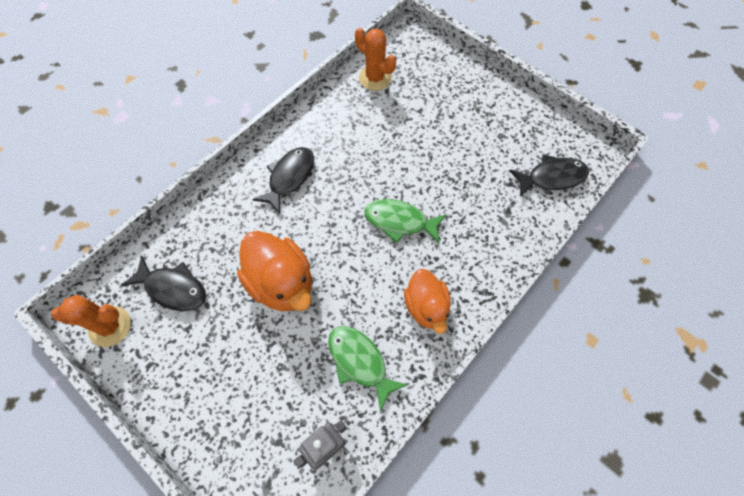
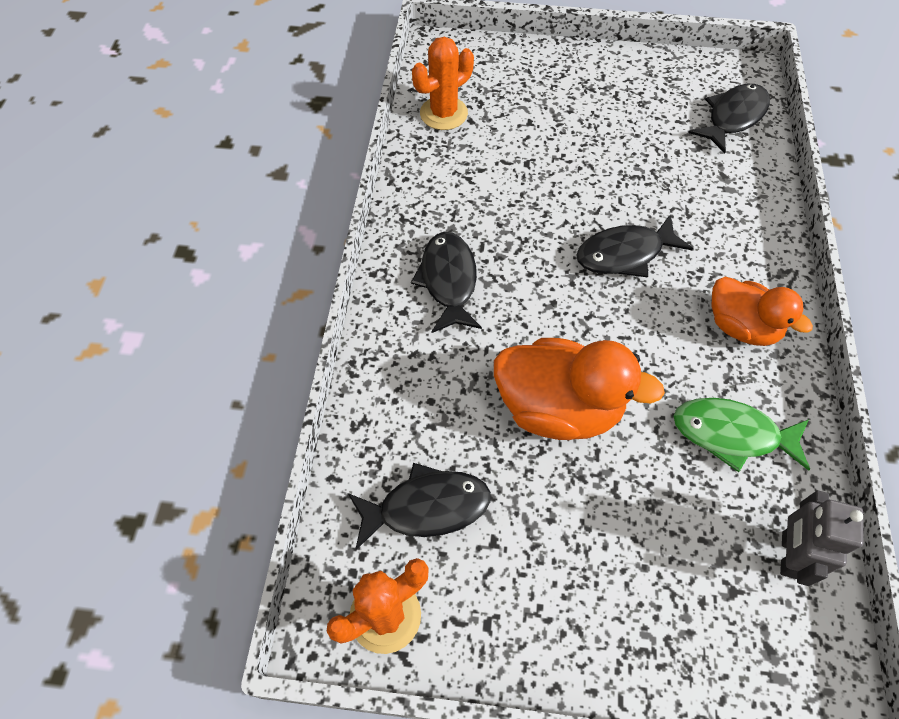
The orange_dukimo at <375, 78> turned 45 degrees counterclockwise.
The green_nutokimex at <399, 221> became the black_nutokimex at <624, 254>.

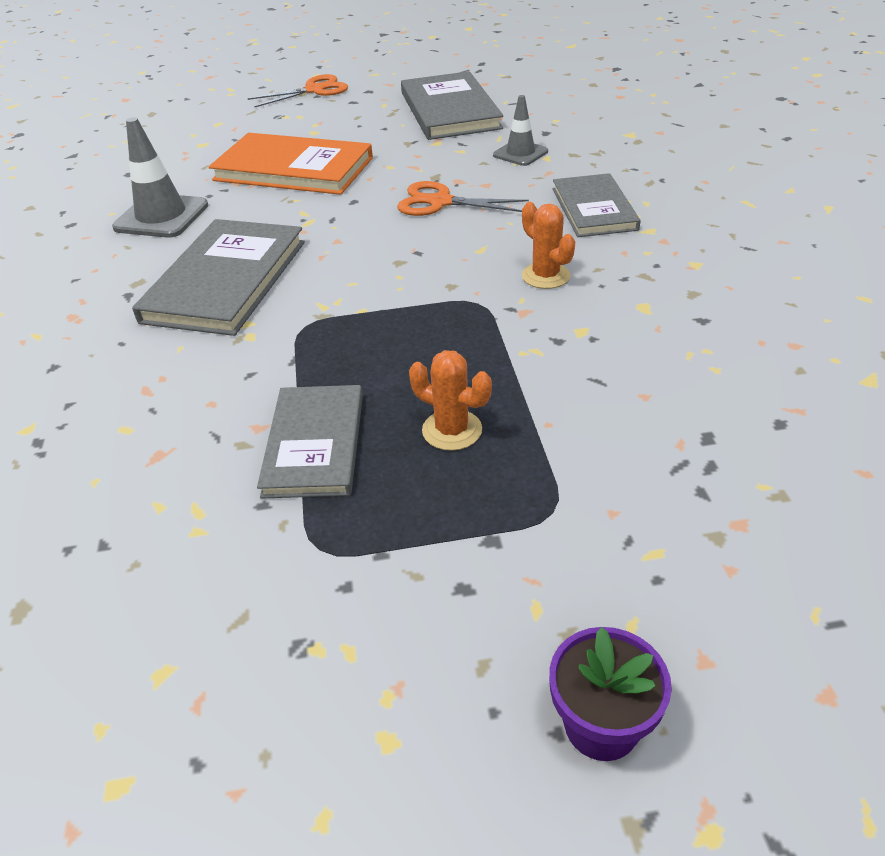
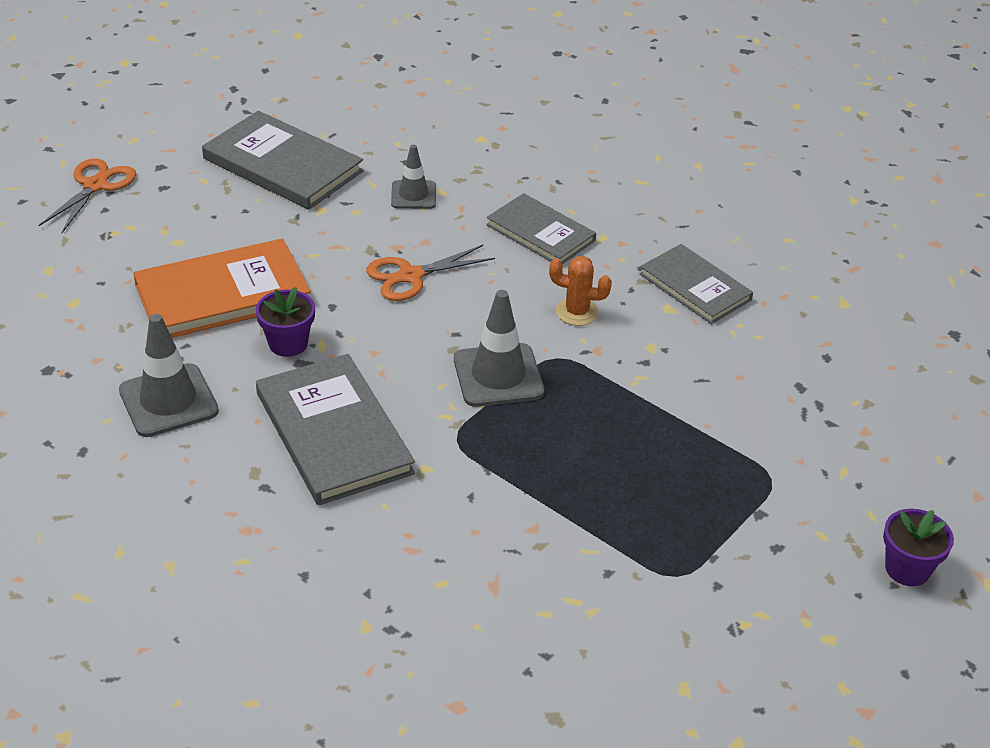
The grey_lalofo moved from <314, 444> to <695, 287>.
The orange_dukimo at <452, 430> disappeared.
The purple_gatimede at <288, 343> appeared.
The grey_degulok at <498, 375> appeared.

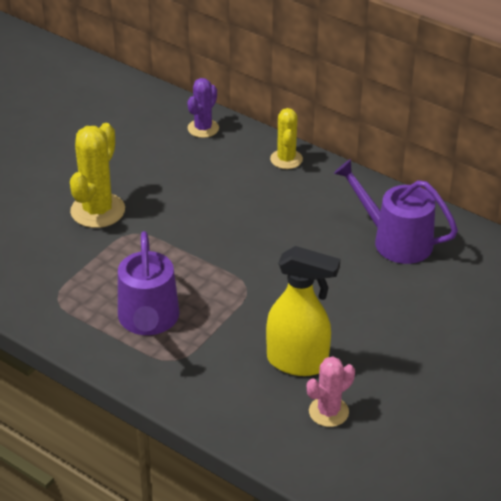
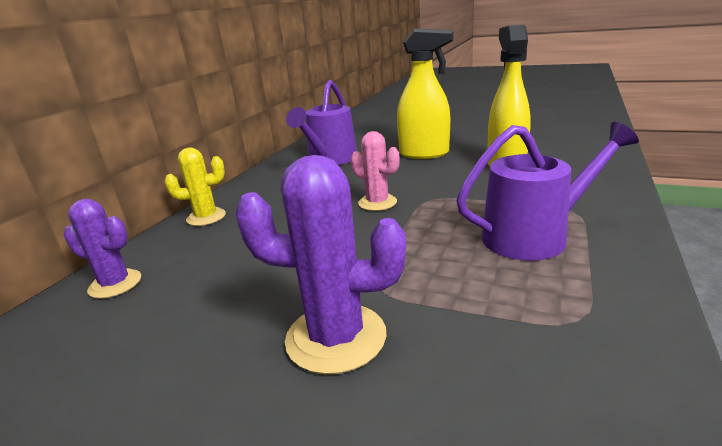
The yellow_dukimo at <98, 210> became the purple_dukimo at <336, 337>.
The pink_dukimo moved from <328, 412> to <377, 203>.
The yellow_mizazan at <424, 154> appeared.

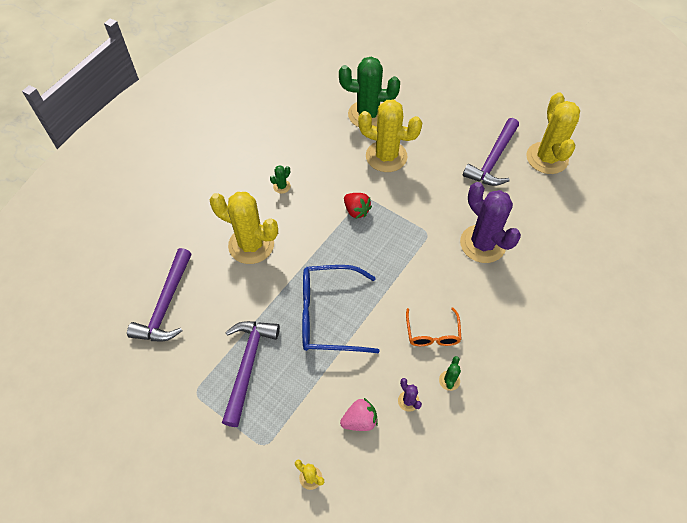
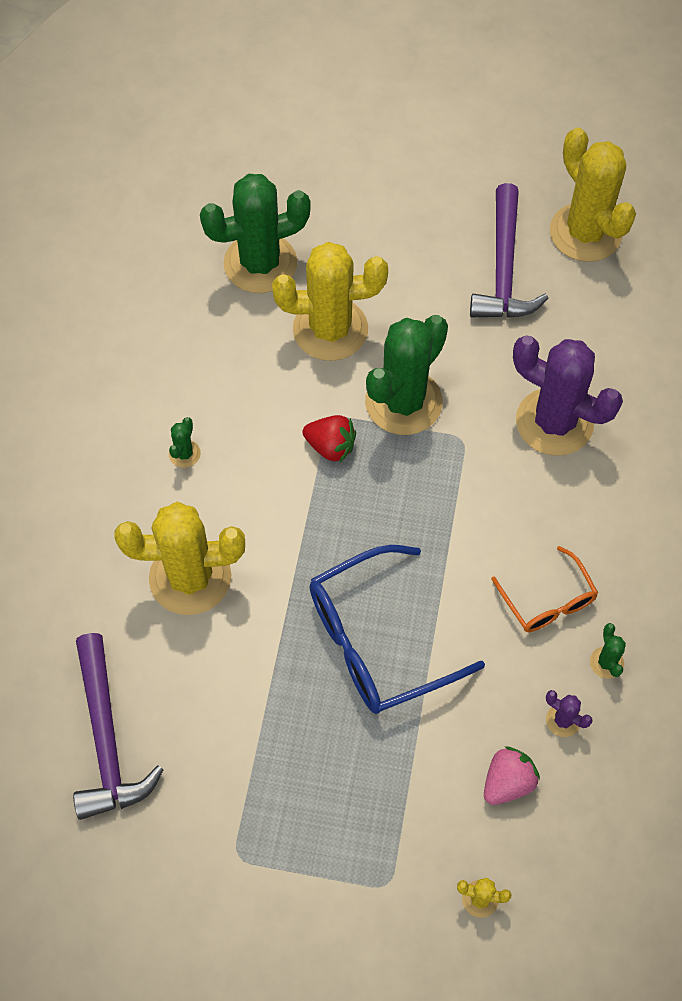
The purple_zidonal at <247, 366> disappeared.
The green_dukimo at <403, 402> appeared.

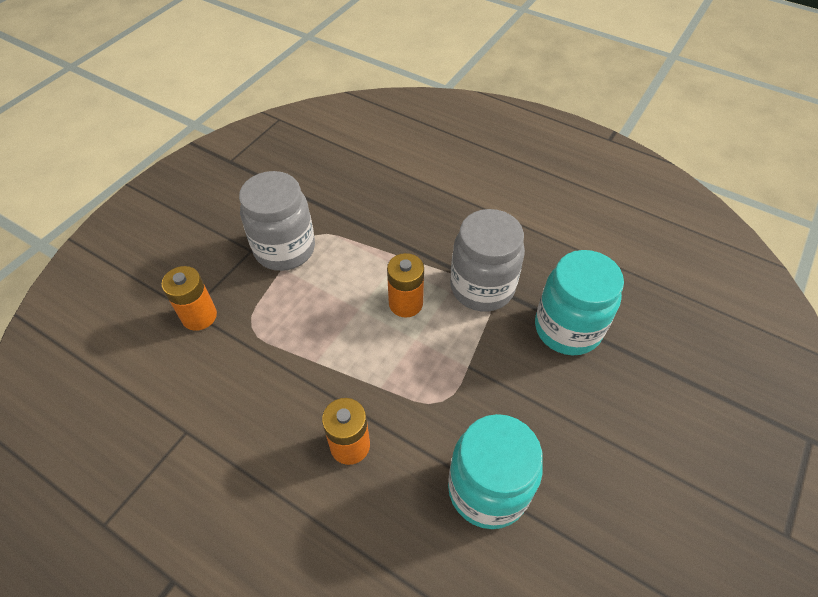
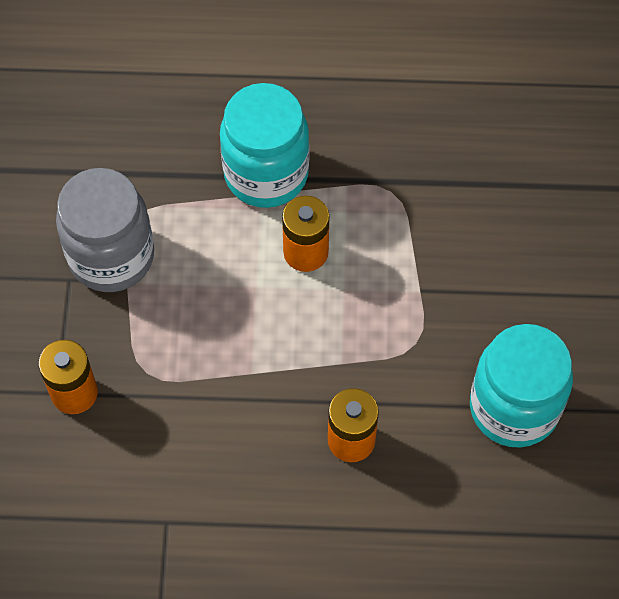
The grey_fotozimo at <482, 287> disappeared.
The turquoise_fotozimo moved from <567, 328> to <266, 174>.

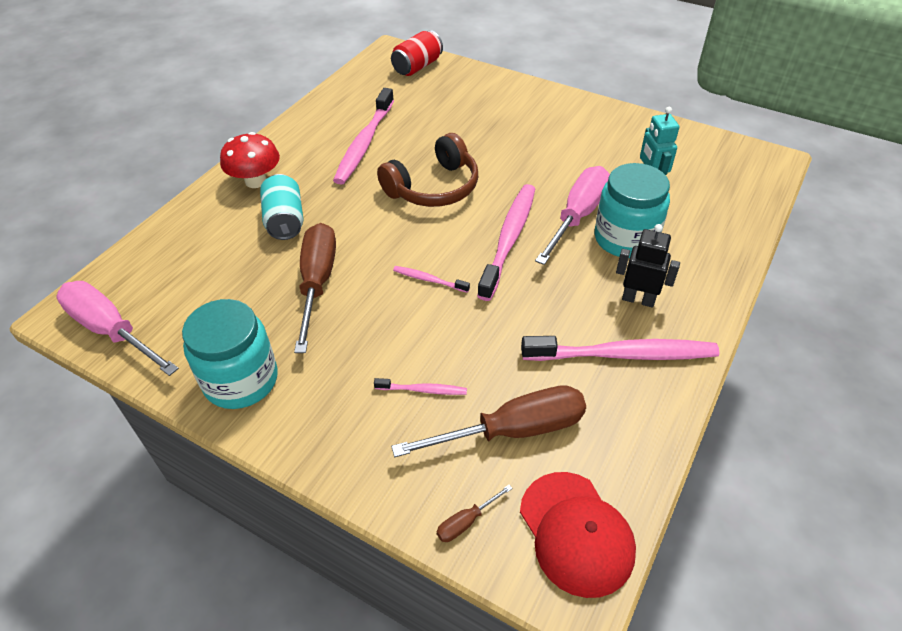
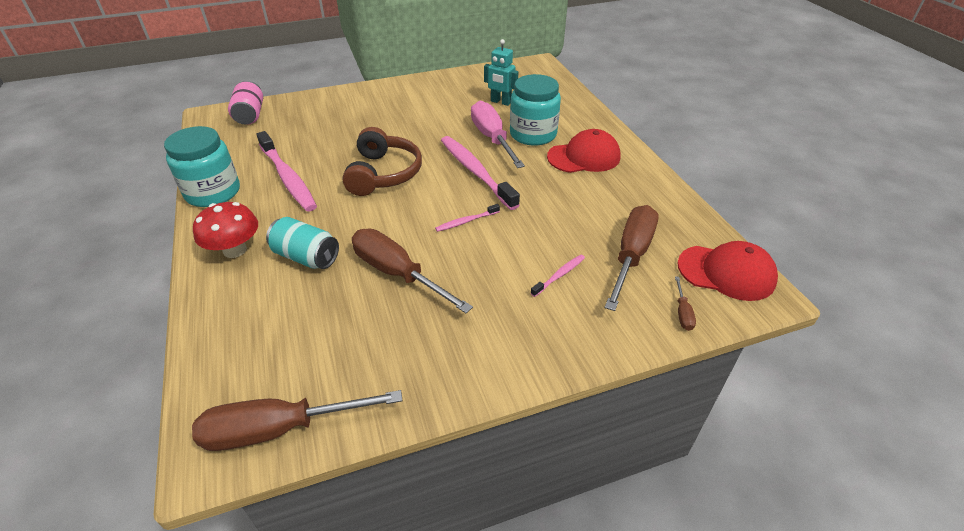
The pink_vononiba at <111, 330> became the brown_vononiba at <279, 429>.
The turquoise_fotozimo moved from <241, 380> to <213, 192>.
The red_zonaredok at <417, 67> became the pink_zonaredok at <250, 115>.
The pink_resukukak at <623, 354> disappeared.
The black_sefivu at <638, 299> was replaced by the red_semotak at <584, 157>.

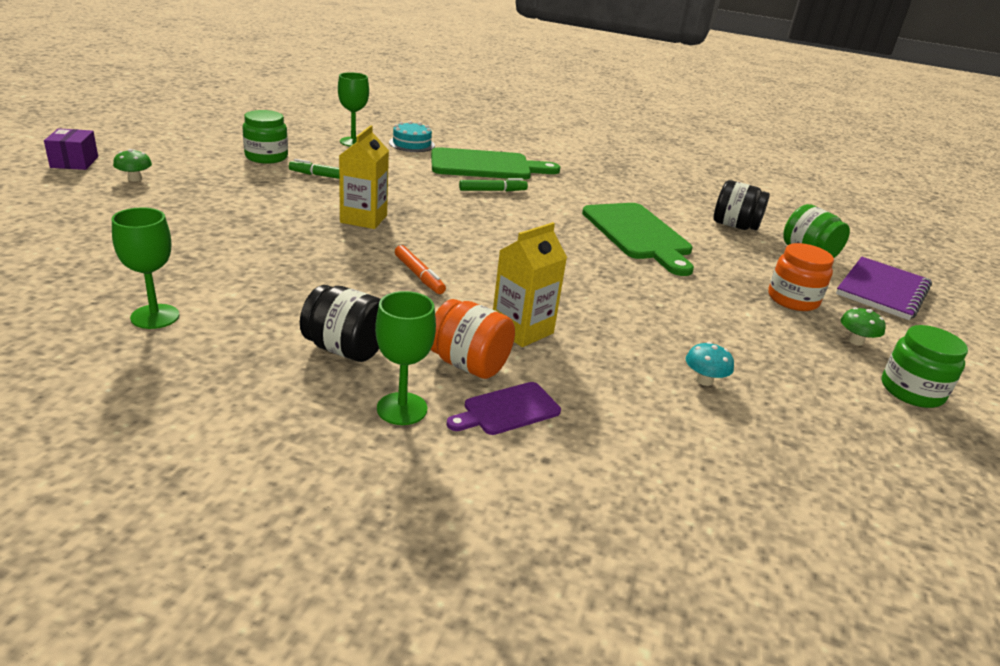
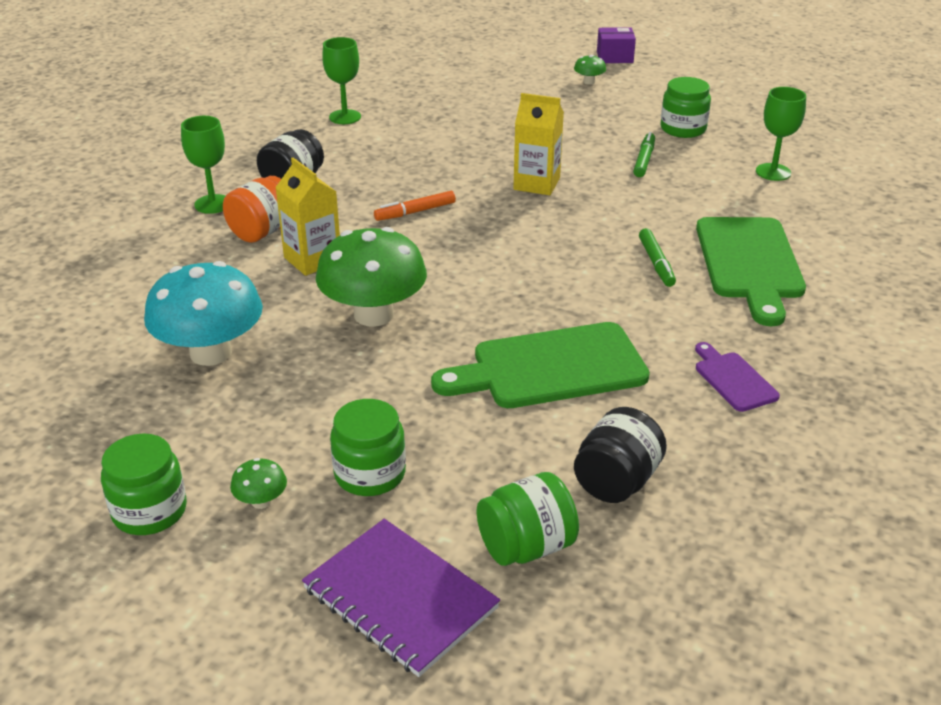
The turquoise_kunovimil at <412, 144> disappeared.
The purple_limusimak moved from <507, 410> to <733, 379>.
The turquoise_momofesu at <704, 380> changed to 2.41 times the size.
The orange_fotozimo at <792, 299> became the green_fotozimo at <370, 474>.
The green_momofesu at <373, 314> appeared.

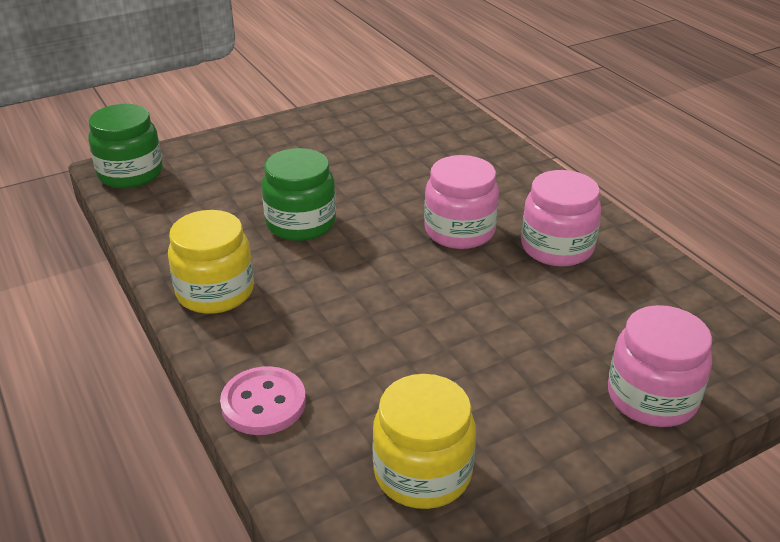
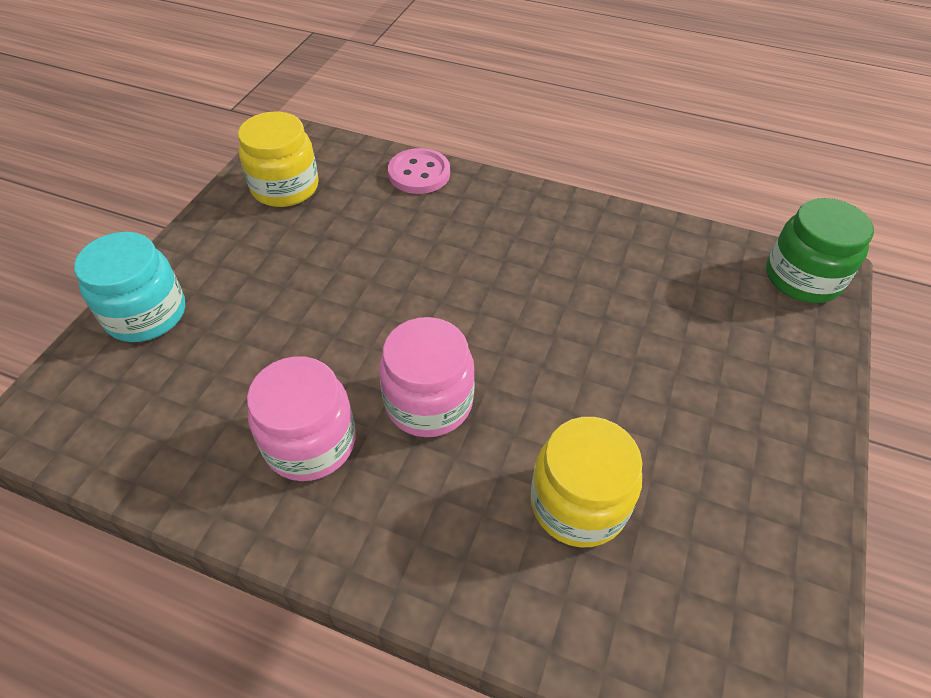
The yellow_fotozimo moved from <215, 292> to <578, 503>.
The green_fotozimo at <301, 223> disappeared.
The pink_fotozimo at <652, 397> became the turquoise_fotozimo at <146, 314>.

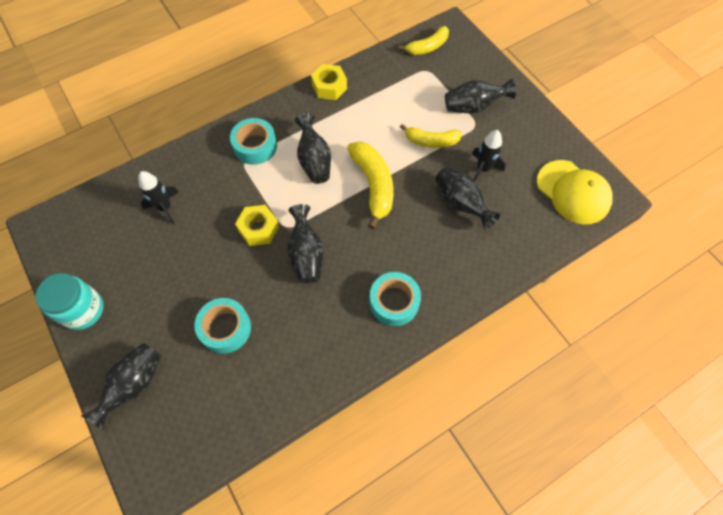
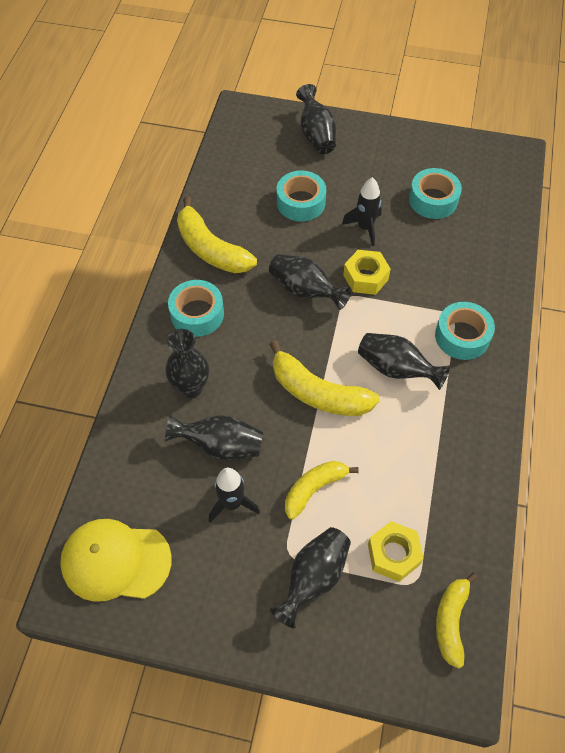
The turquoise_fotozimo at <83, 310> disappeared.
The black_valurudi moved from <165, 208> to <365, 228>.
The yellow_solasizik moved from <329, 87> to <393, 554>.
The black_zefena at <191, 387> appeared.
The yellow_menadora at <211, 249> appeared.
The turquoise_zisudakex at <433, 200> appeared.

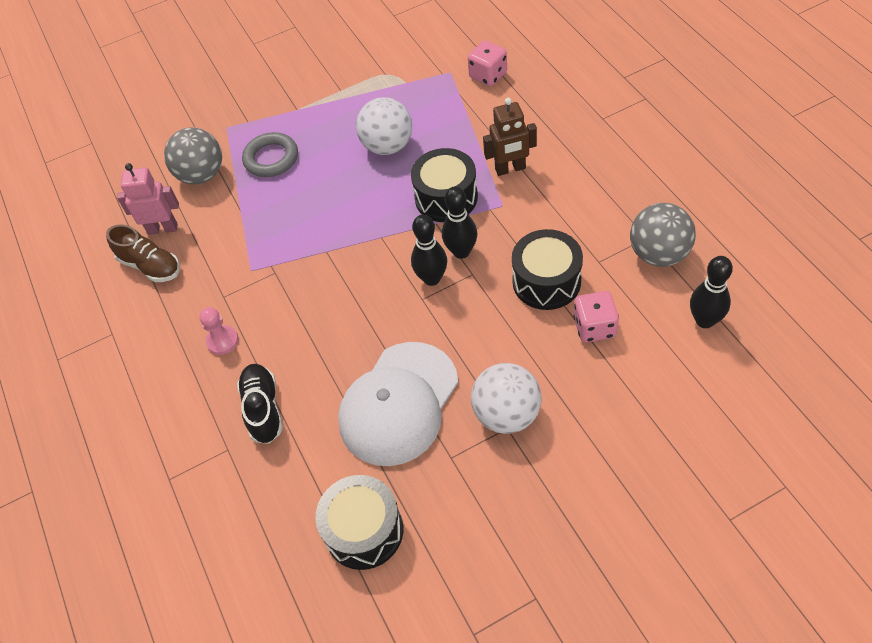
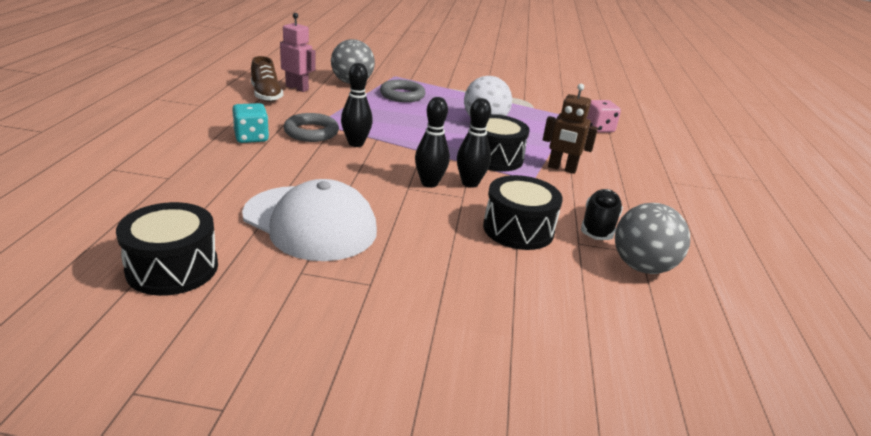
The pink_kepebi at <222, 341> was replaced by the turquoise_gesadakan at <251, 137>.
The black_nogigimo moved from <263, 409> to <598, 226>.
The white_semotak at <398, 403> turned 120 degrees counterclockwise.
The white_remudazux at <507, 414> disappeared.
The pink_gesadakan at <594, 327> disappeared.
The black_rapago moved from <705, 320> to <356, 143>.
The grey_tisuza at <311, 132> appeared.

